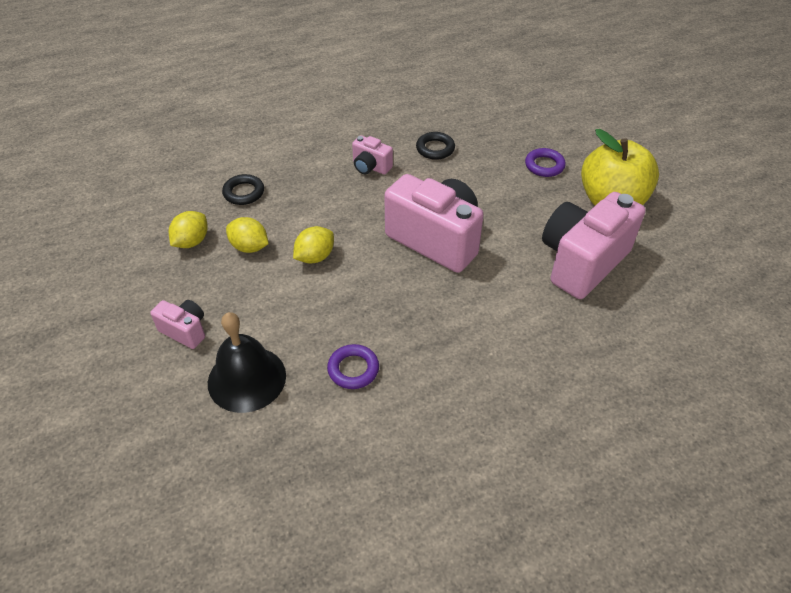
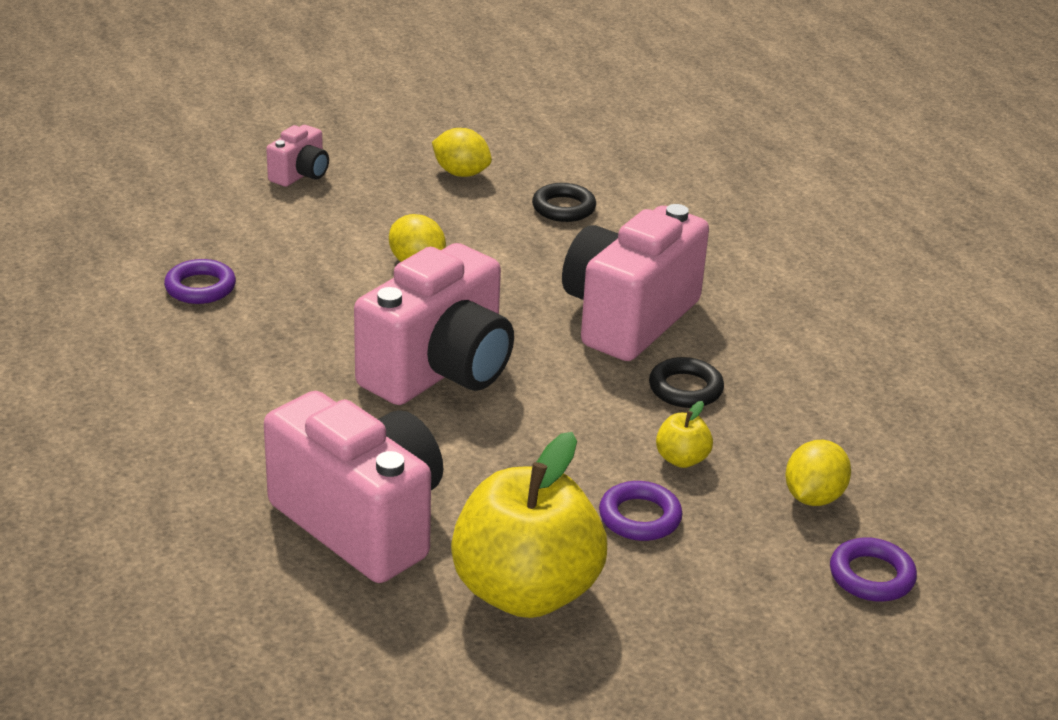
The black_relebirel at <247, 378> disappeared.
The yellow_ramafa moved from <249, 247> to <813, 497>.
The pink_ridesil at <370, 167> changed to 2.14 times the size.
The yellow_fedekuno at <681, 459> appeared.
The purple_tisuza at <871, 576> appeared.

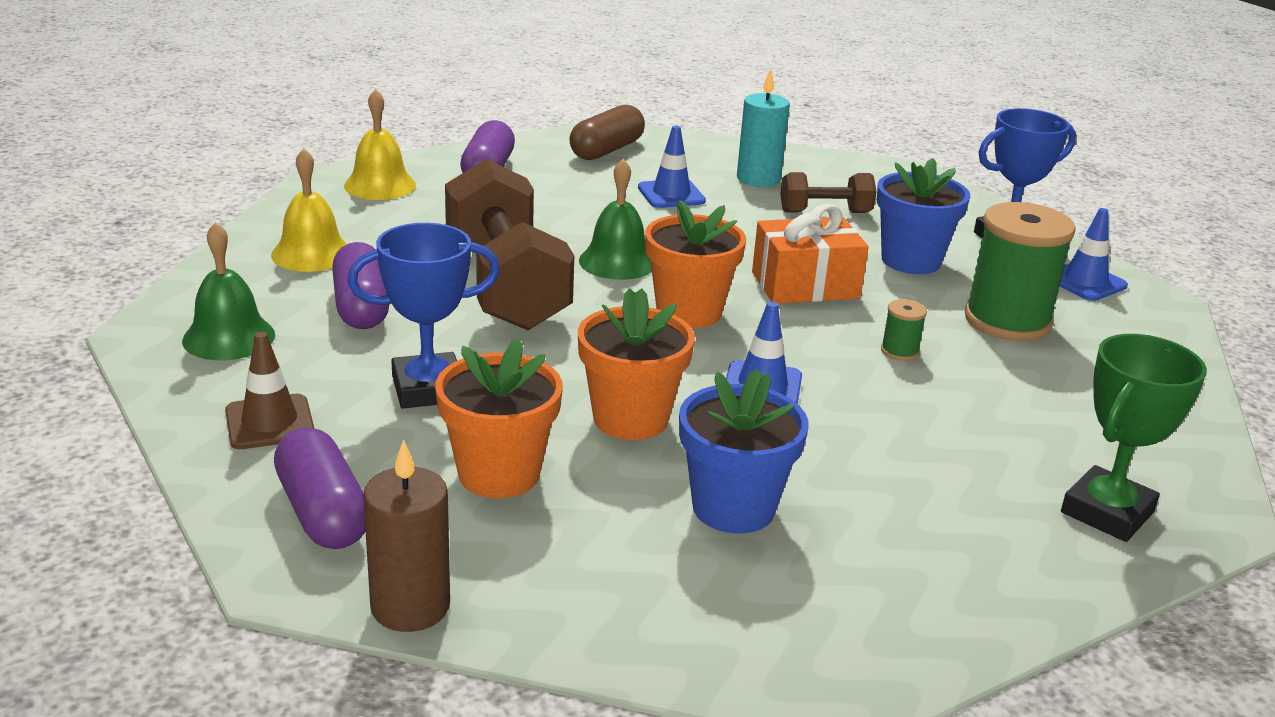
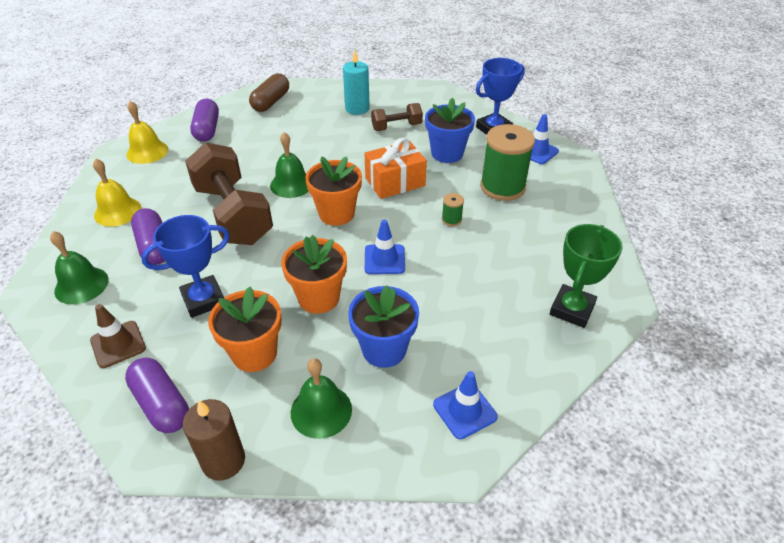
The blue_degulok moved from <671, 194> to <464, 410>.
The green_relebirel at <321, 411> appeared.

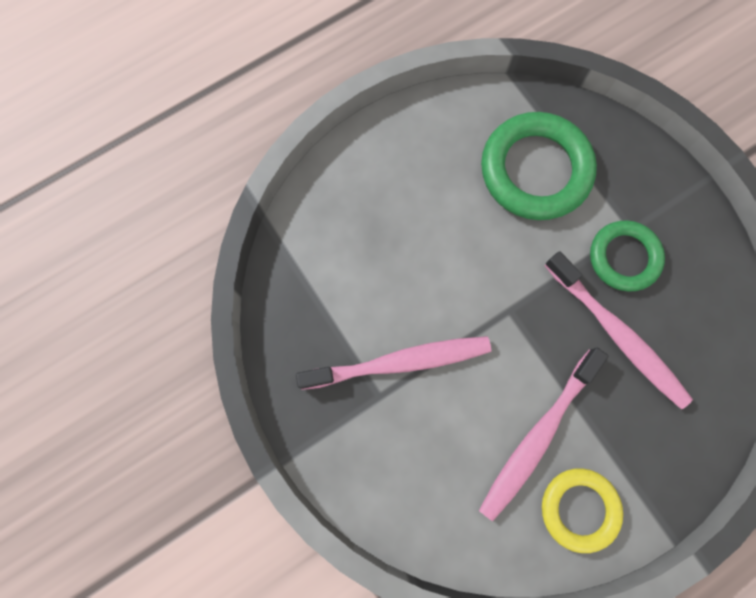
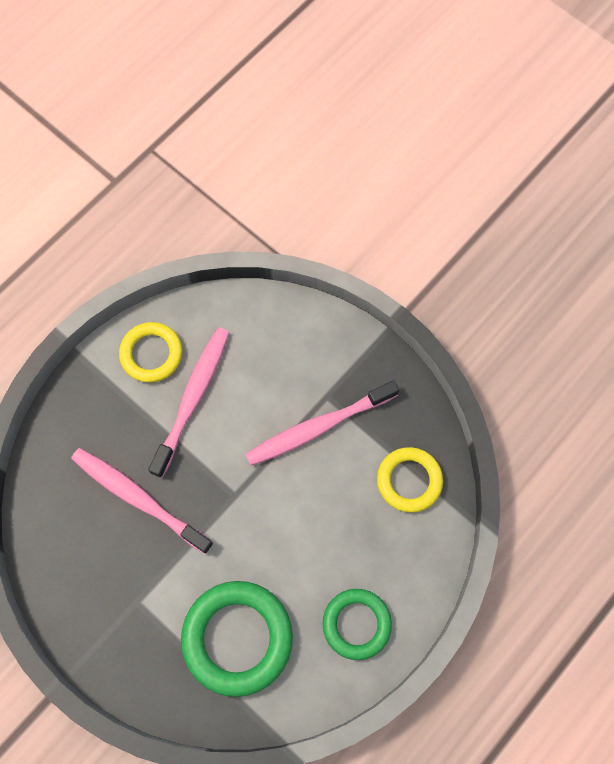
The green_tisuza moved from <624, 257> to <356, 624>.
The yellow_tisuza at <409, 480> appeared.

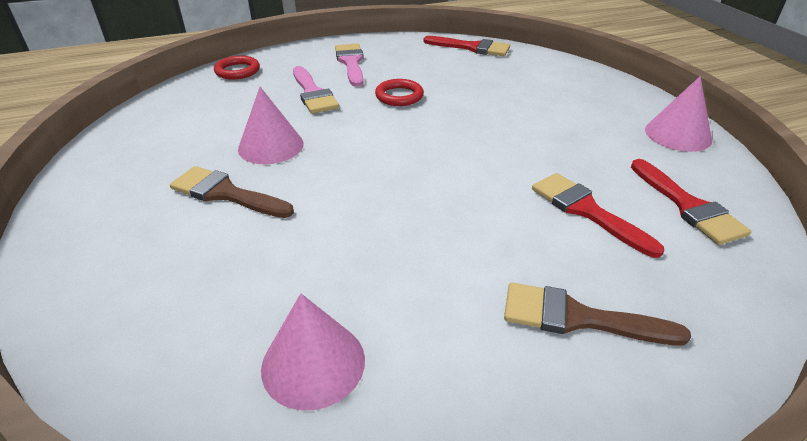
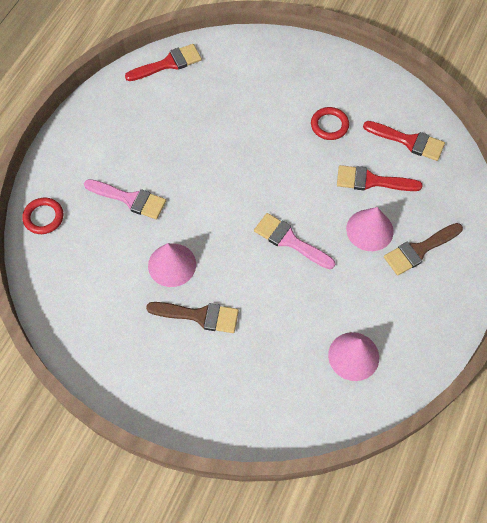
The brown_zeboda at <226, 193> turned 150 degrees counterclockwise.
The pink_zeboda moved from <351, 63> to <290, 240>.
The red_tisuza moved from <399, 96> to <329, 125>.
The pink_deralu moved from <678, 134> to <369, 230>.

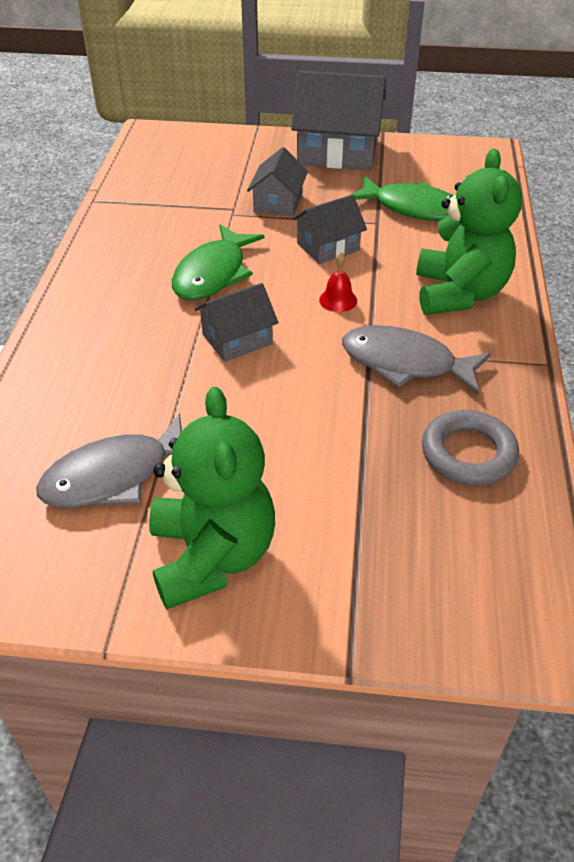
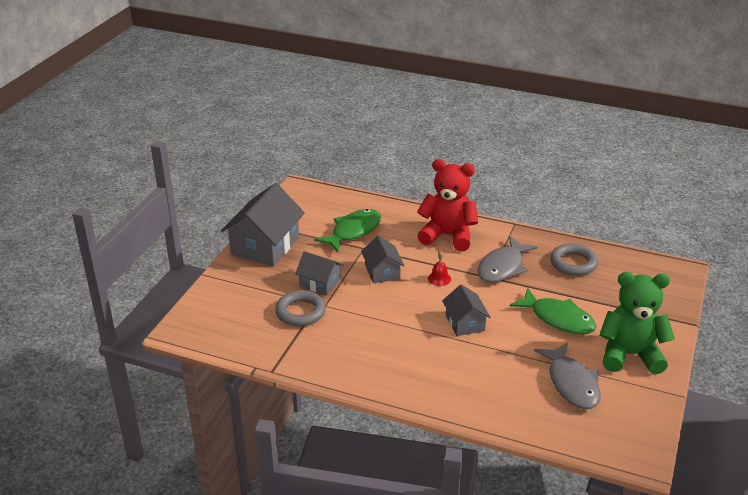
The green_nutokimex moved from <213, 274> to <558, 319>.
The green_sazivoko at <459, 294> became the red_sazivoko at <448, 236>.
The grey_tisuza at <300, 312> appeared.

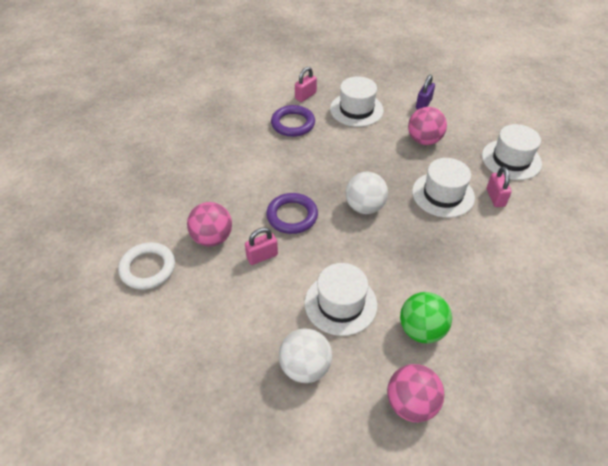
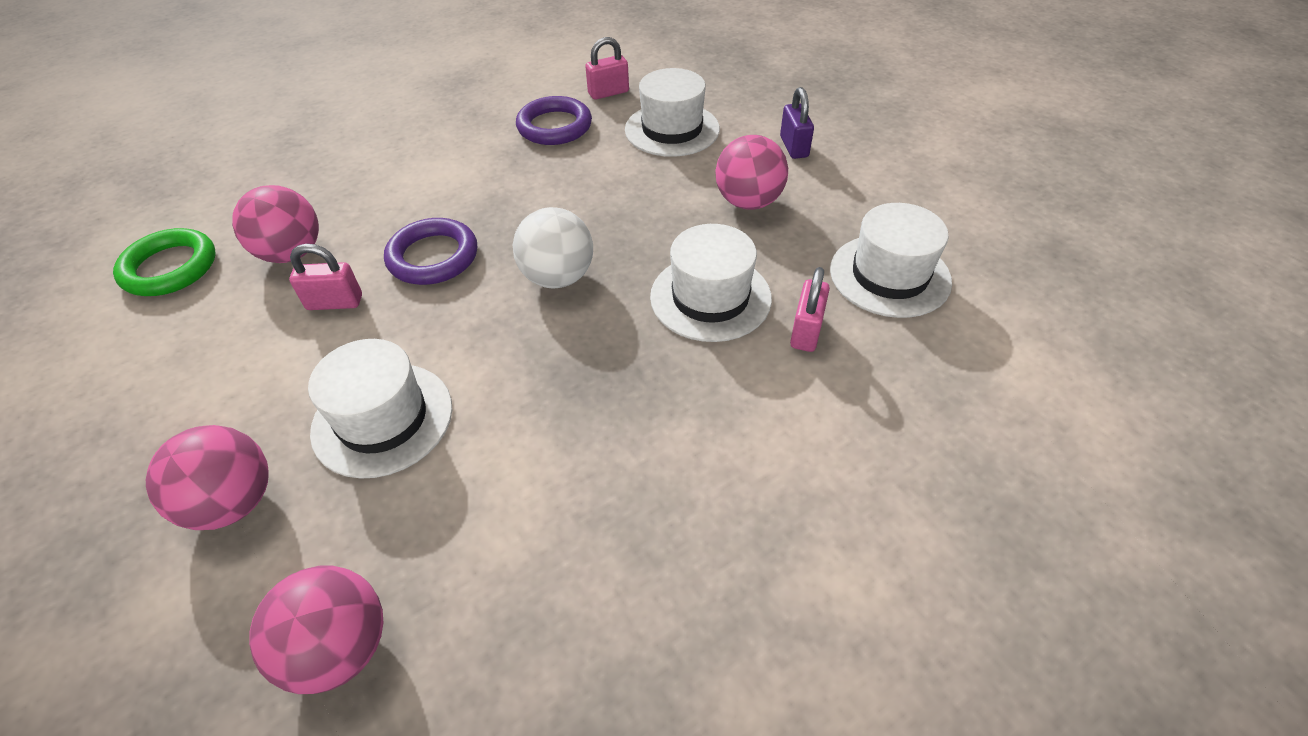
The white_tisuza at <148, 268> became the green_tisuza at <170, 268>.
The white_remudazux at <305, 367> became the pink_remudazux at <234, 502>.
The green_remudazux at <421, 330> disappeared.
The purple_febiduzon at <423, 104> turned 60 degrees counterclockwise.

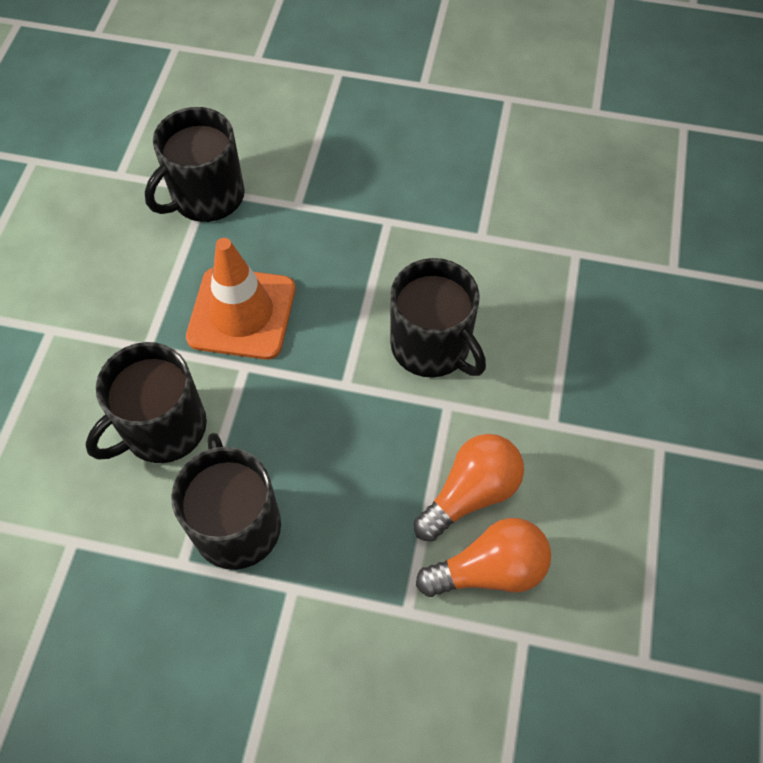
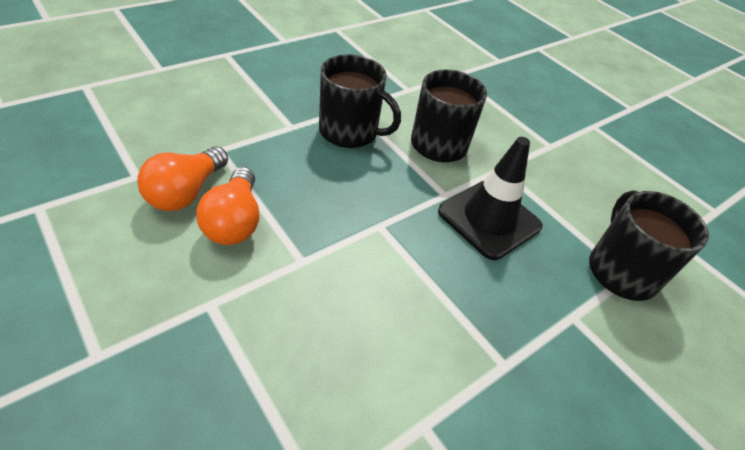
The orange_degulok at <242, 313> became the black_degulok at <489, 219>.
The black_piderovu at <432, 346> disappeared.

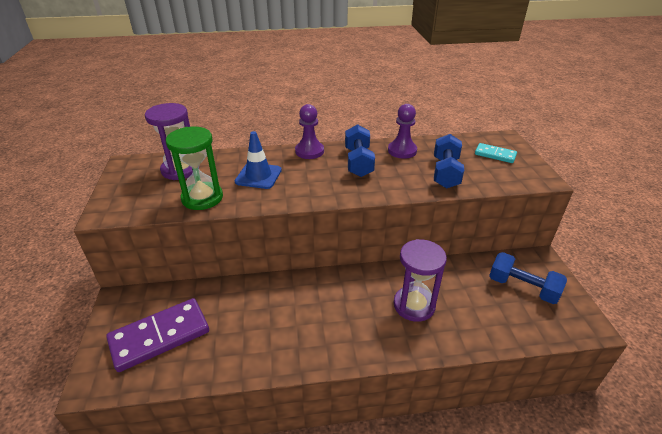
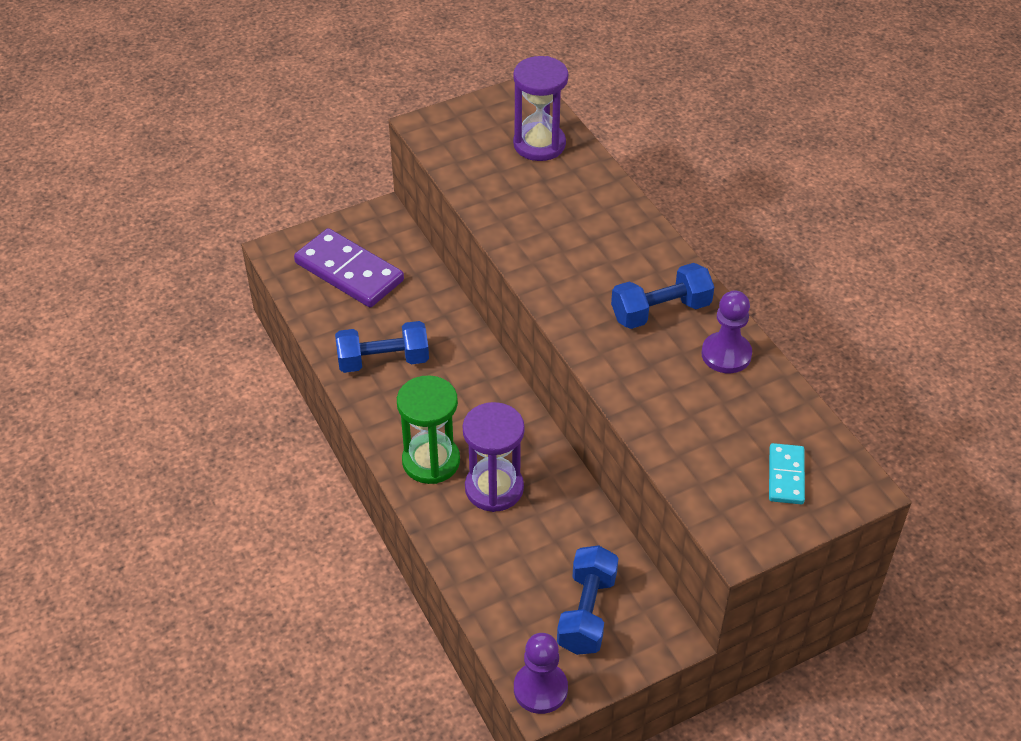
The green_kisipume moved from <202, 198> to <431, 461>.
The blue_degulok at <258, 176> disappeared.
The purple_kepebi moved from <309, 151> to <540, 689>.
The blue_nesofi moved from <445, 173> to <383, 361>.

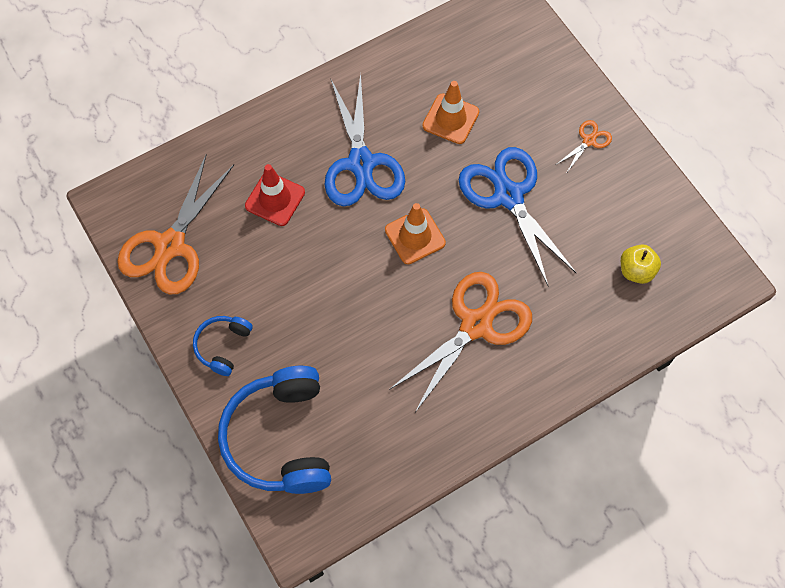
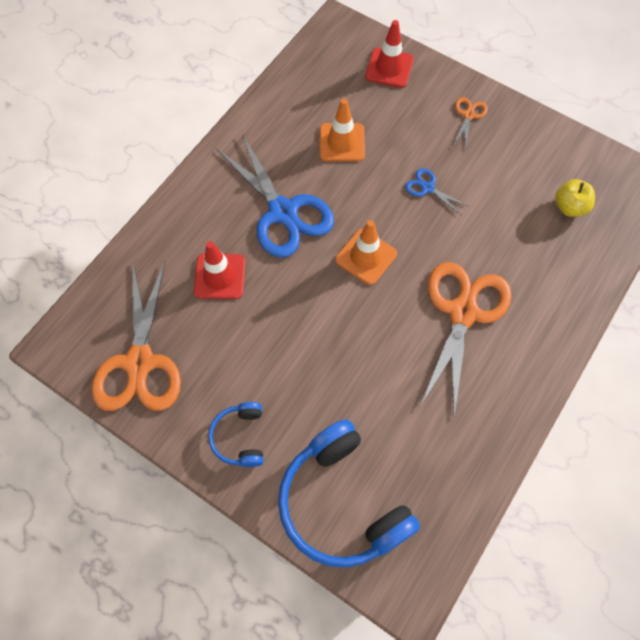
The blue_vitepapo at <508, 196> changed to 0.44 times the size.
The red_degulok at <389, 68> appeared.

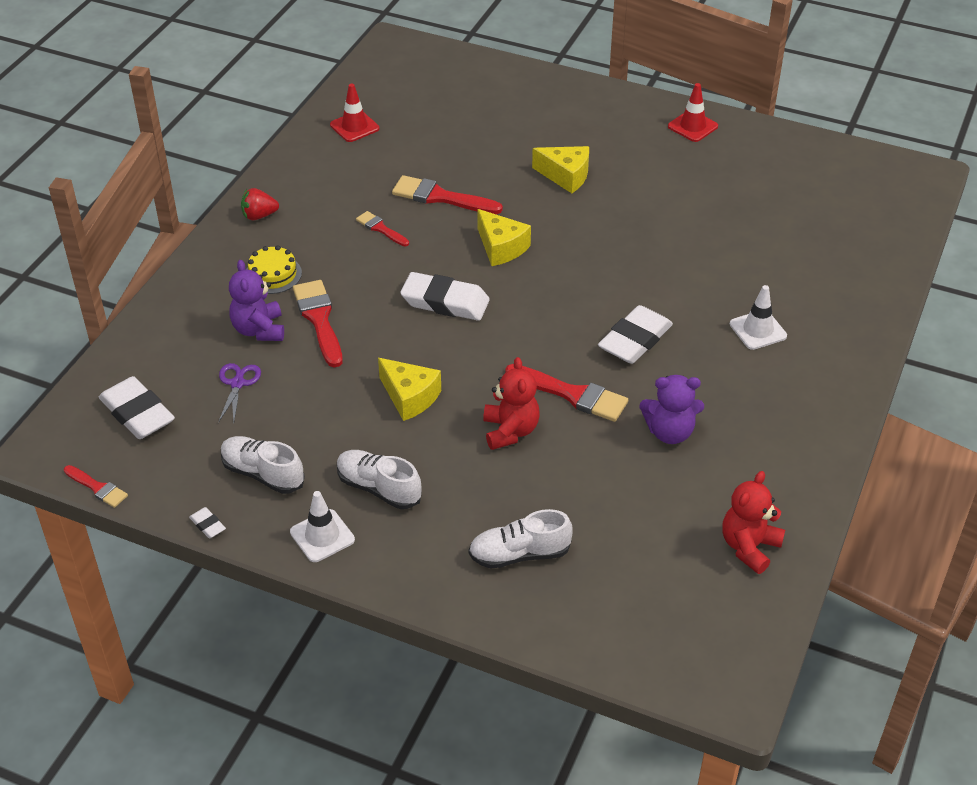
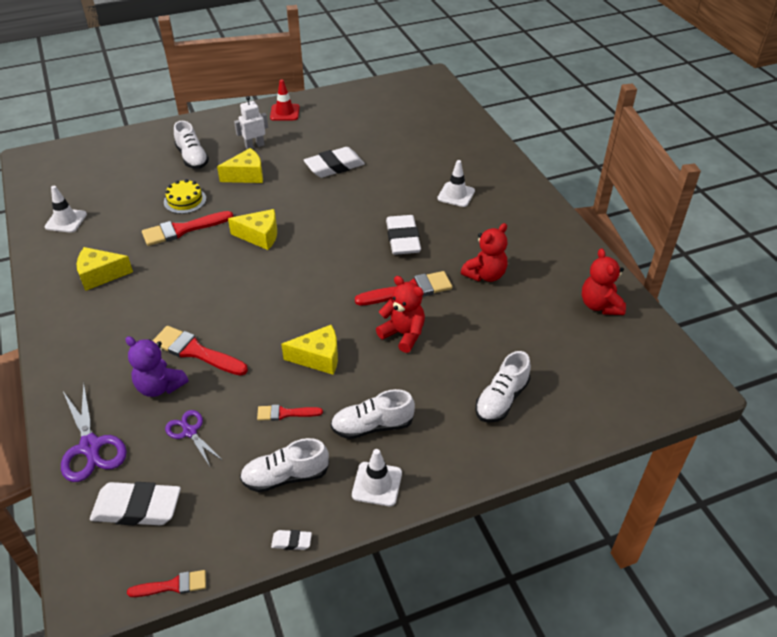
The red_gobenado at <259, 216> disappeared.
The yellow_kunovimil moved from <273, 274> to <185, 200>.
The red_degulok at <354, 127> became the white_degulok at <66, 221>.
The red_zeboda moved from <381, 229> to <285, 413>.
The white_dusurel moved from <445, 302> to <334, 166>.
The purple_sazivoko at <670, 432> became the red_sazivoko at <485, 275>.
The purple_vitepapo at <90, 446> appeared.
The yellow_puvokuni at <100, 275> appeared.
The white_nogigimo at <192, 158> appeared.
The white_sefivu at <254, 146> appeared.

